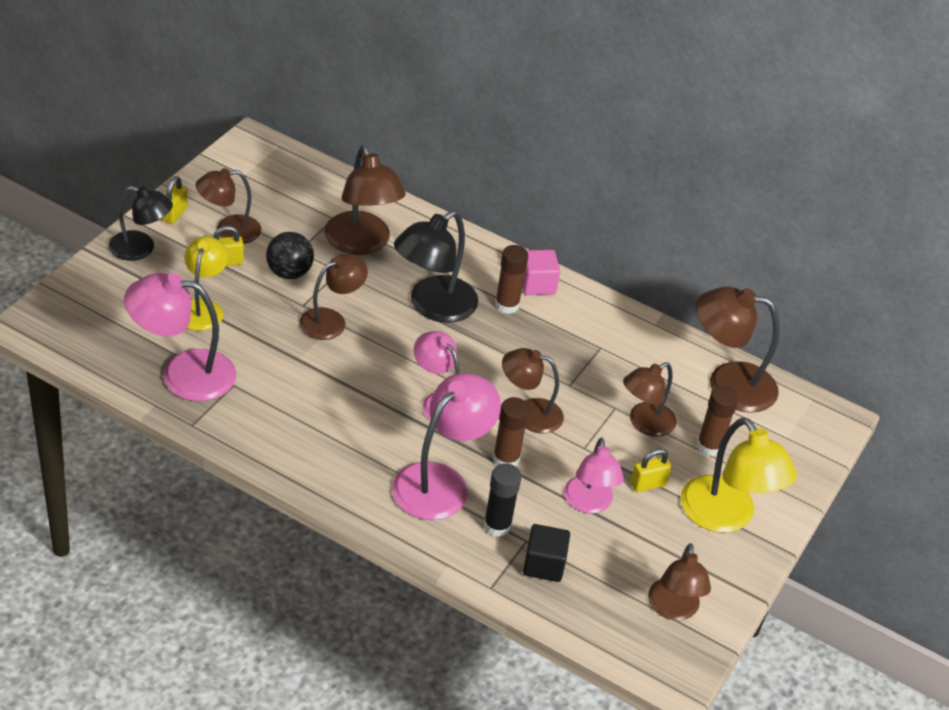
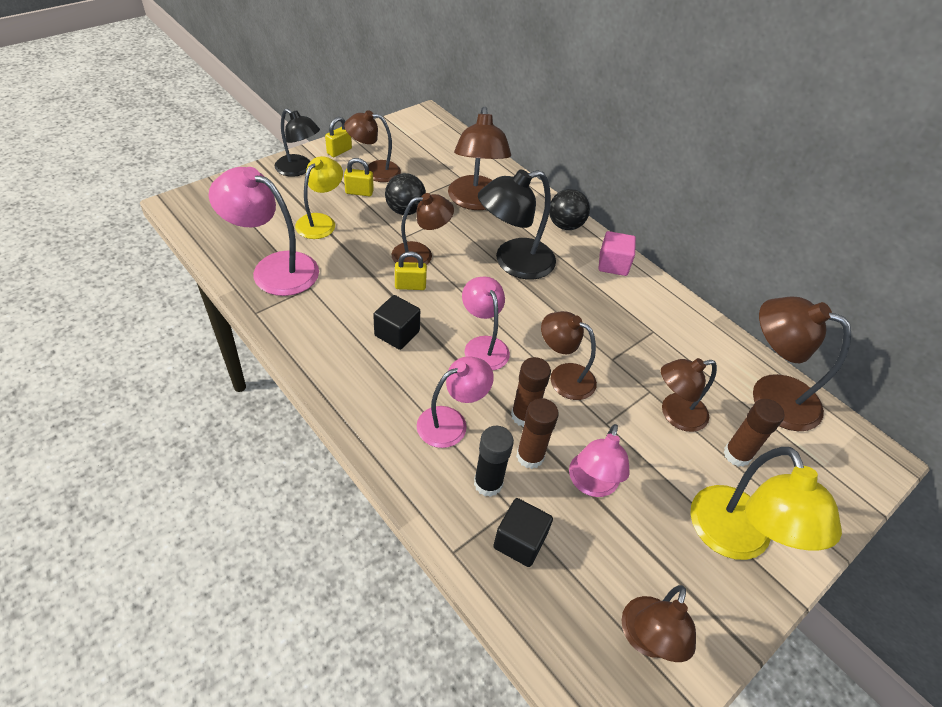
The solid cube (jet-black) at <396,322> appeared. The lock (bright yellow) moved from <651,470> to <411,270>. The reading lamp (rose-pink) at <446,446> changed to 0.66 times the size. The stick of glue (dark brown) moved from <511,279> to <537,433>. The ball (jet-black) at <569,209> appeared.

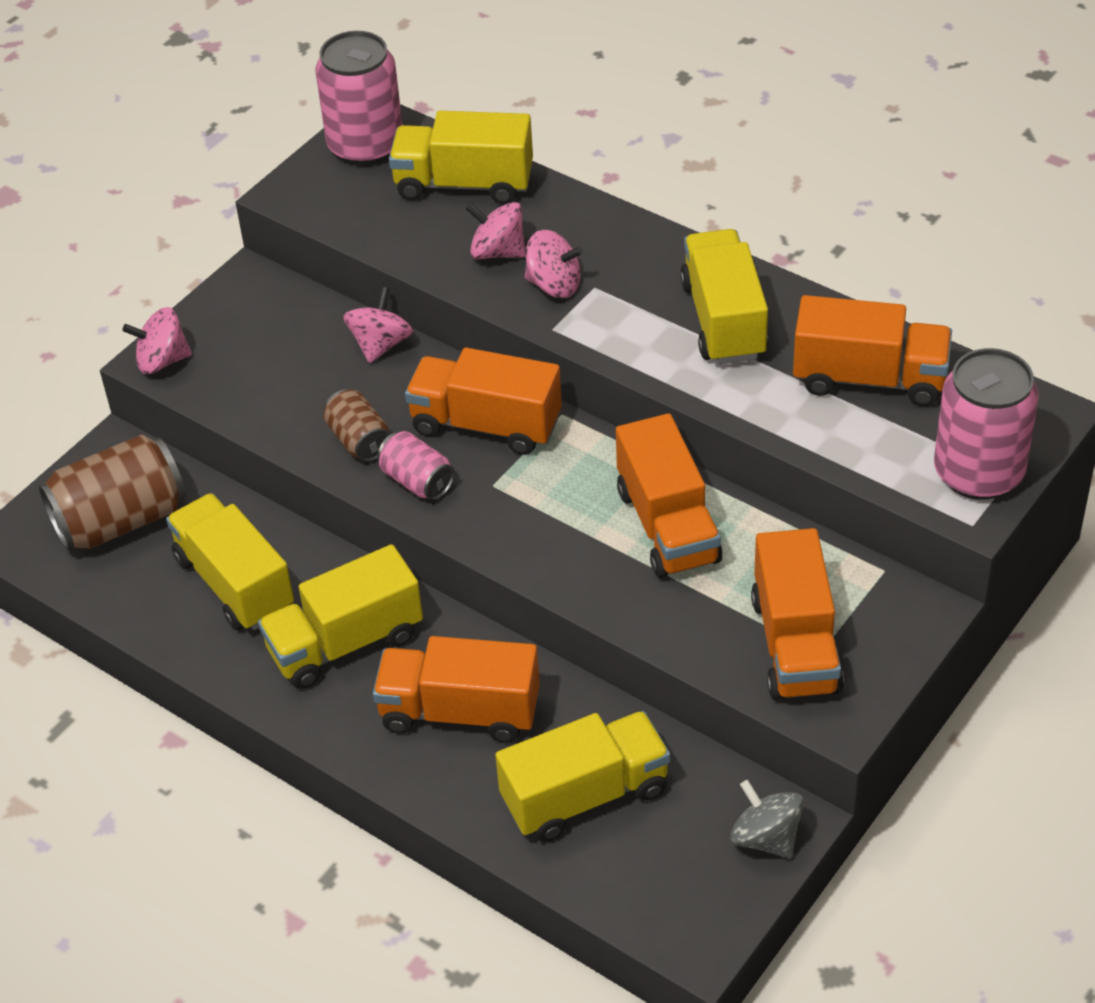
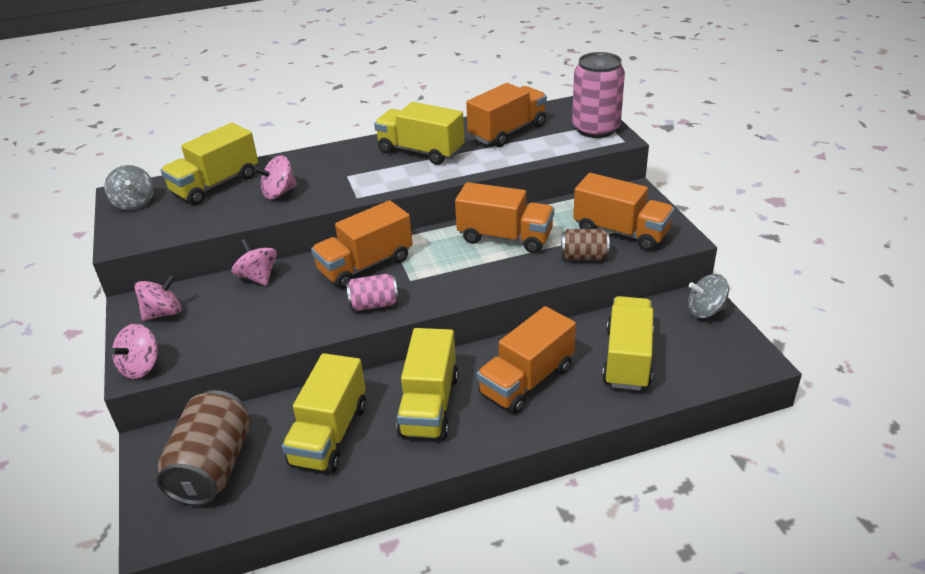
The tin (rose-pink) at <359,98> was replaced by the toy top (ash-grey) at <129,187>. The toy top (rose-pink) moved from <554,264> to <158,297>. The truck (bright yellow) at <230,561> turned 75 degrees counterclockwise. The tin (dark brown) moved from <356,425> to <585,244>.

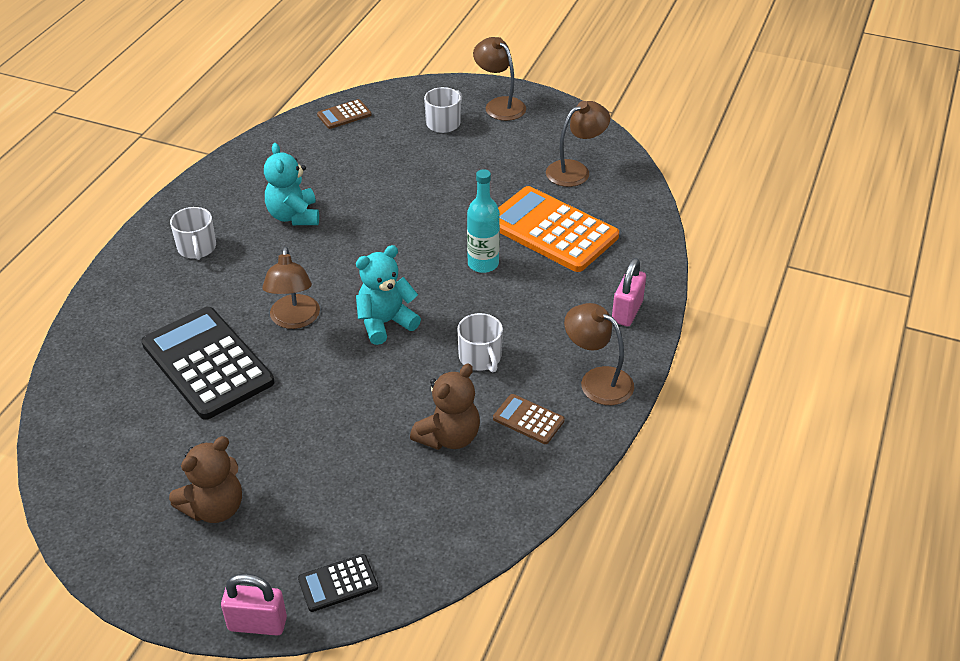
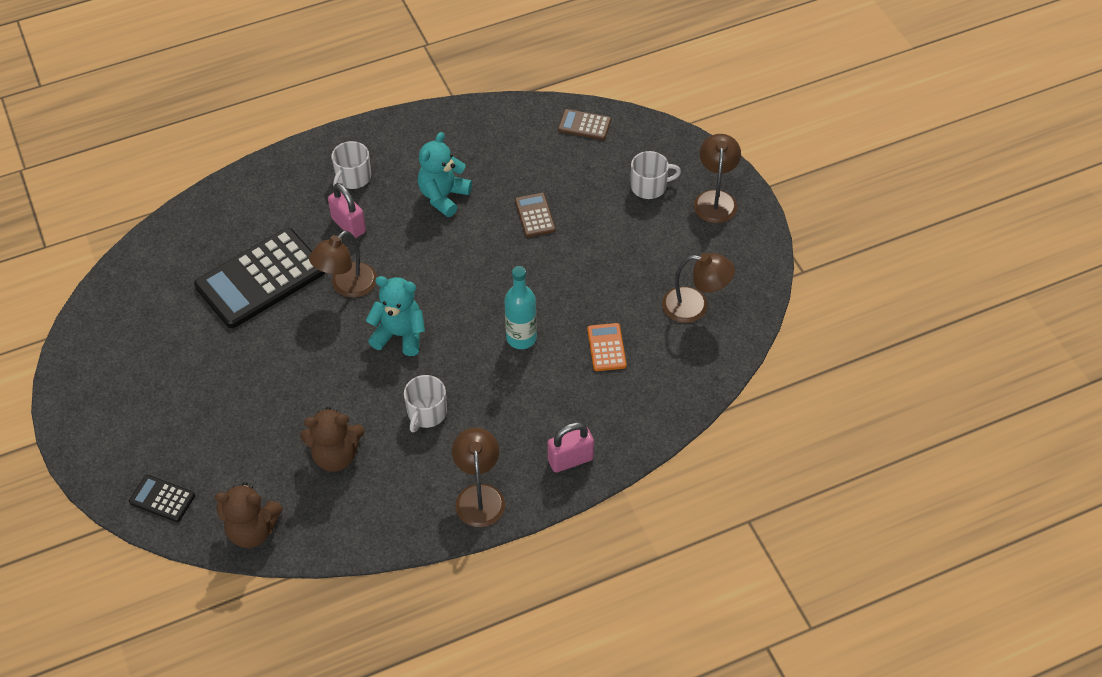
The pocket calculator (jet-black) at <207,363> turned 135 degrees counterclockwise. The teddy (dark brown) moved from <205,479> to <249,515>. The lock (rose-pink) moved from <254,605> to <347,210>. The pocket calculator (dark brown) moved from <529,419> to <535,215>. The pocket calculator (bright orange) at <558,229> changed to 0.45 times the size.

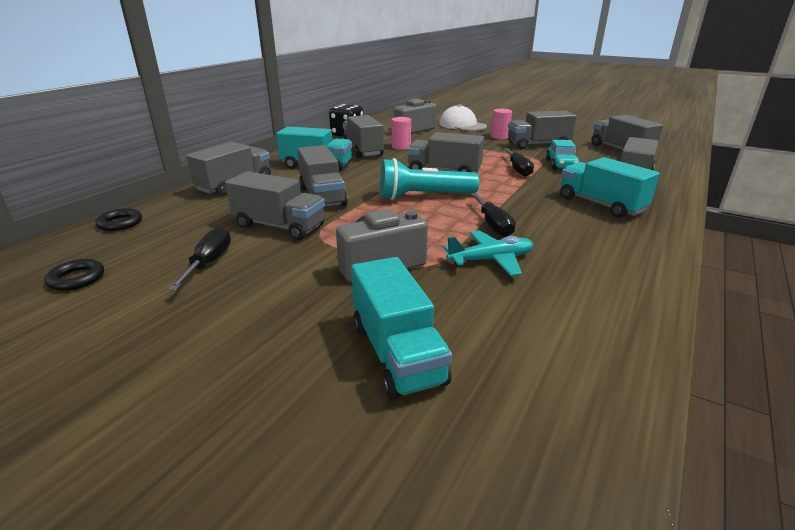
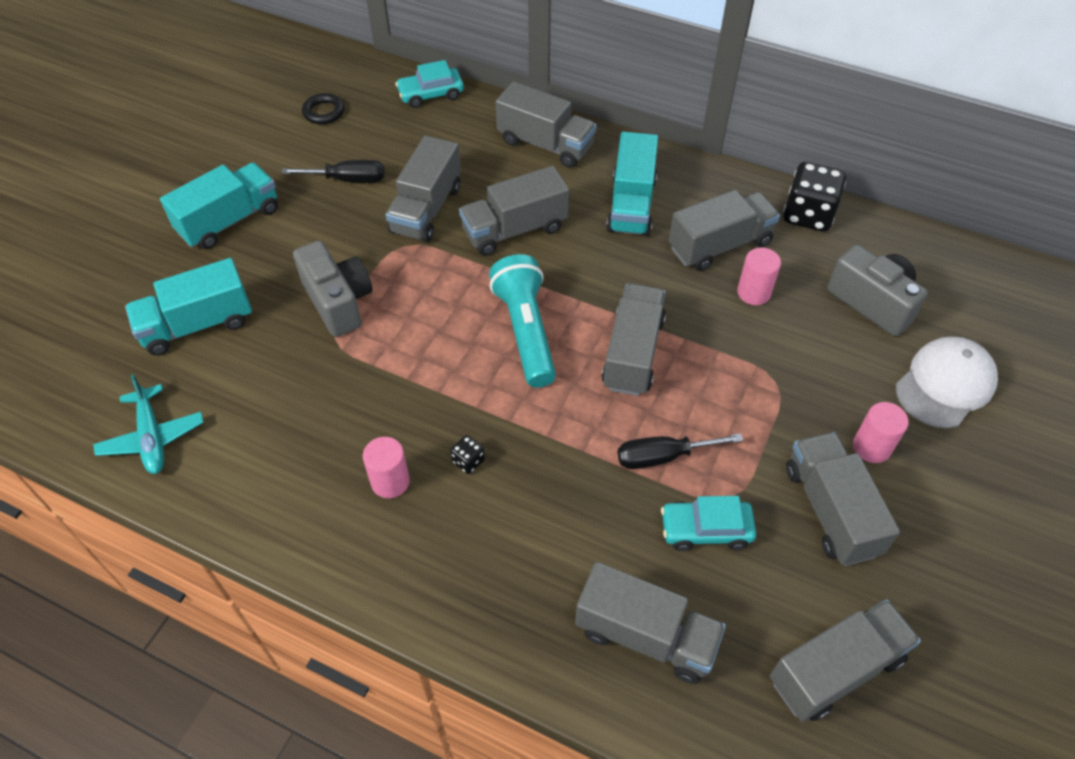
The plane (teal) moved from <489,253> to <148,424>. The truck (teal) moved from <610,187> to <219,206>. The cylinder shape (rose-pink) at <386,467> appeared. The torus (jet-black) at <119,219> was replaced by the toy car (teal) at <429,84>. The game die (jet-black) at <467,454> appeared. The hand screwdriver (jet-black) at <493,215> disappeared.

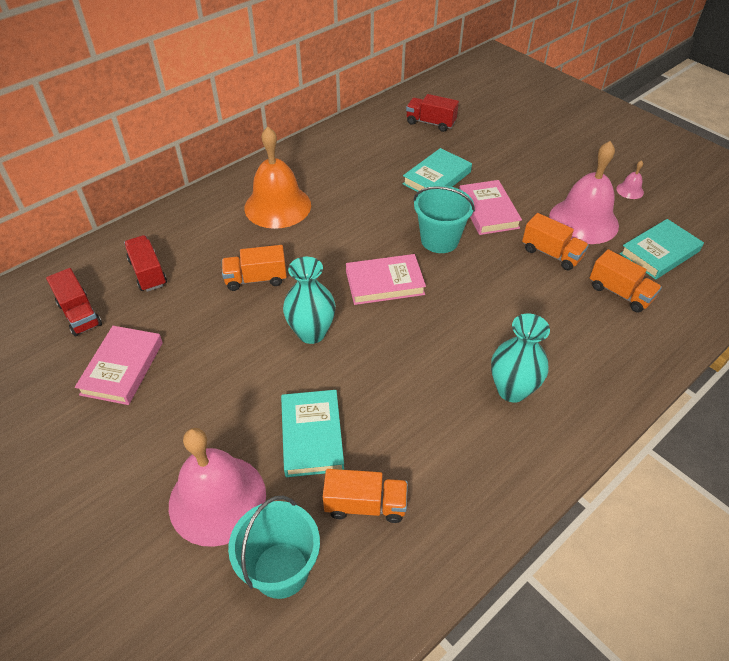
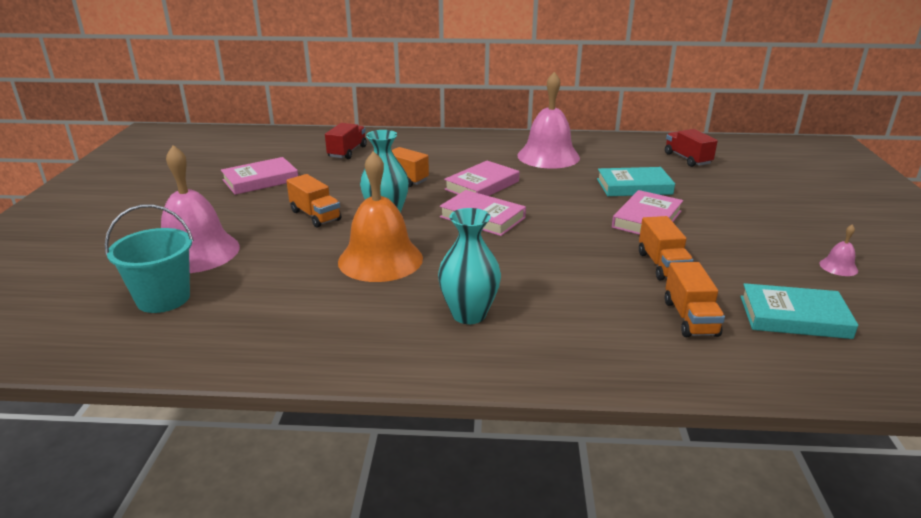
The truck (bright orange) moved from <365,496> to <313,201>. The hand bell (bright orange) moved from <277,178> to <380,216>. The book (rose-pink) at <481,178> appeared. The hand bell (rose-pink) moved from <584,192> to <548,120>. The truck (crimson) at <74,302> disappeared. The book (teal) at <312,433> disappeared. The bucket (teal) at <444,219> disappeared.

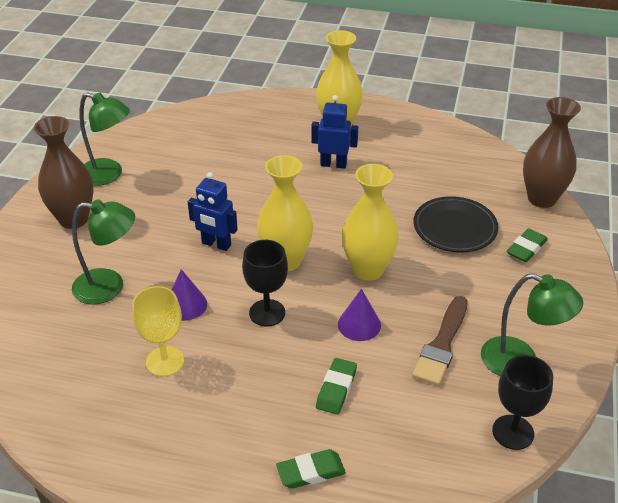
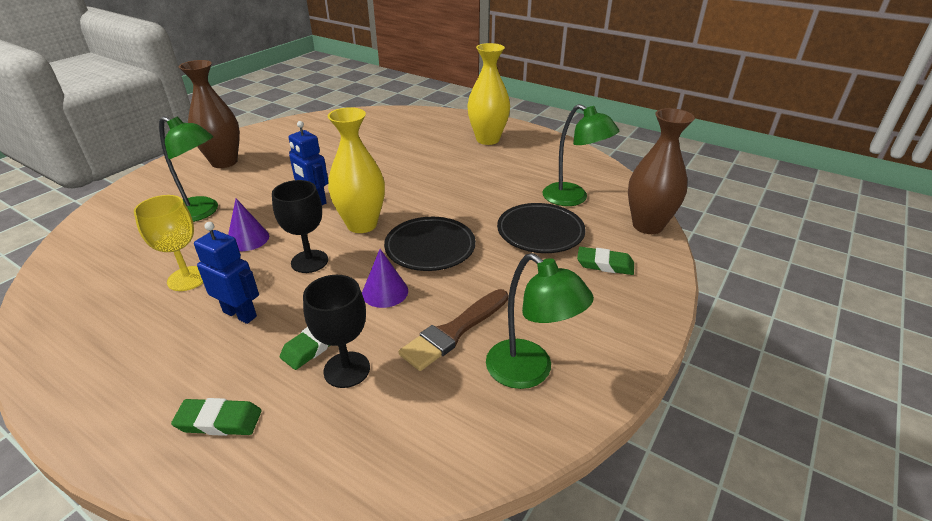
The toy robot (blue) moved from <334,132> to <226,273>. The goblet (jet-black) moved from <522,402> to <336,331>. The vase (bright yellow) at <370,222> was replaced by the dinner plate (jet-black) at <430,244>. The reading lamp (leaf-green) moved from <104,139> to <581,155>. The eraser (leaf-green) at <527,245> turned 45 degrees clockwise.

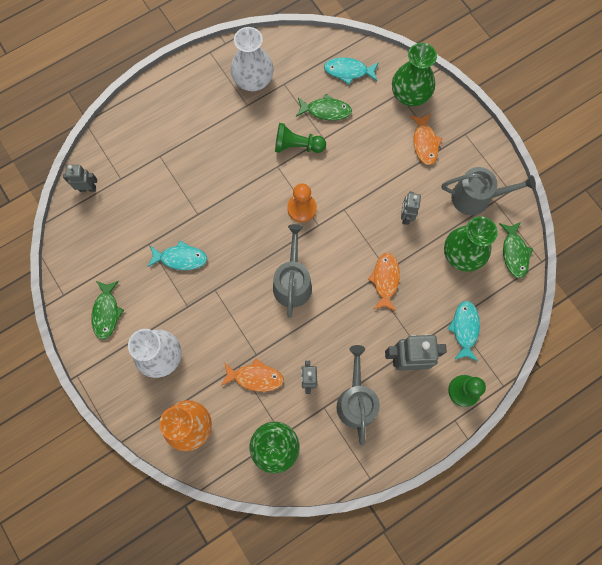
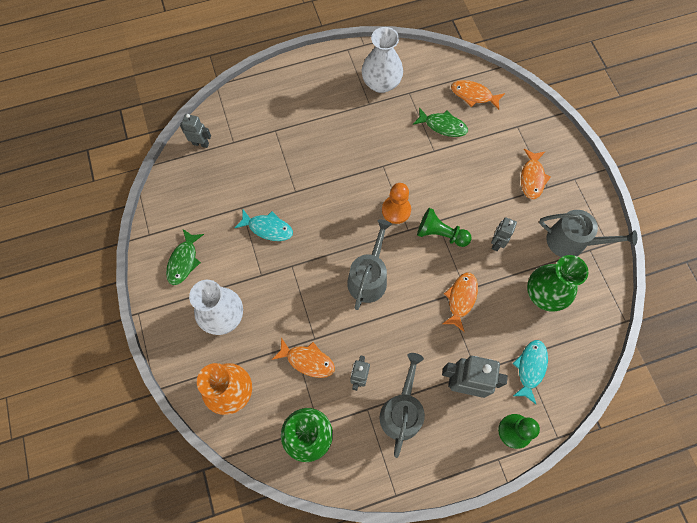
The chess pawn (leaf-green) moved from <300,138> to <444,227>. The fish (teal) at <351,71> became the fish (bright orange) at <478,95>. The vase (leaf-green) at <414,74> disappeared. The fish (leaf-green) at <516,250> disappeared.

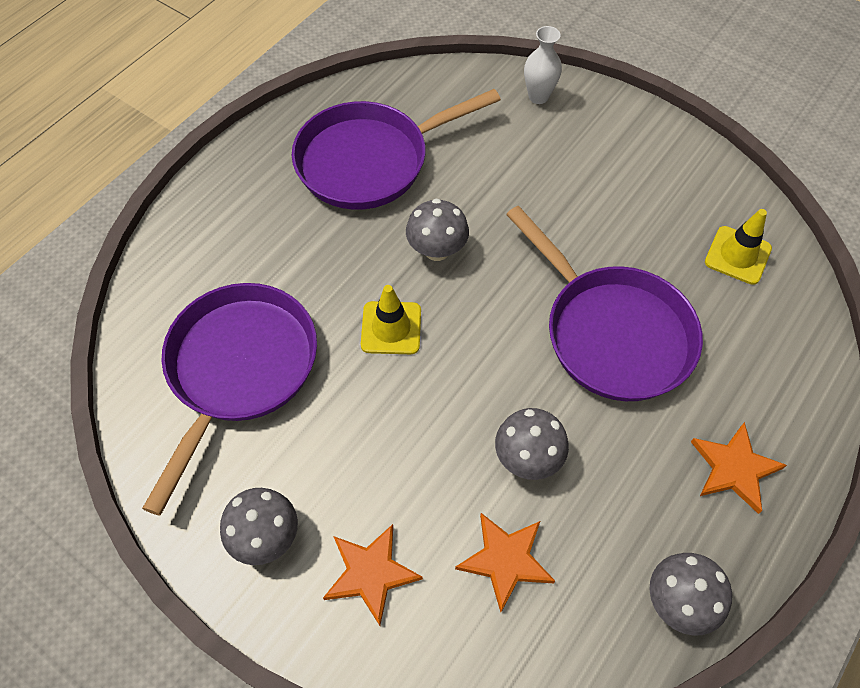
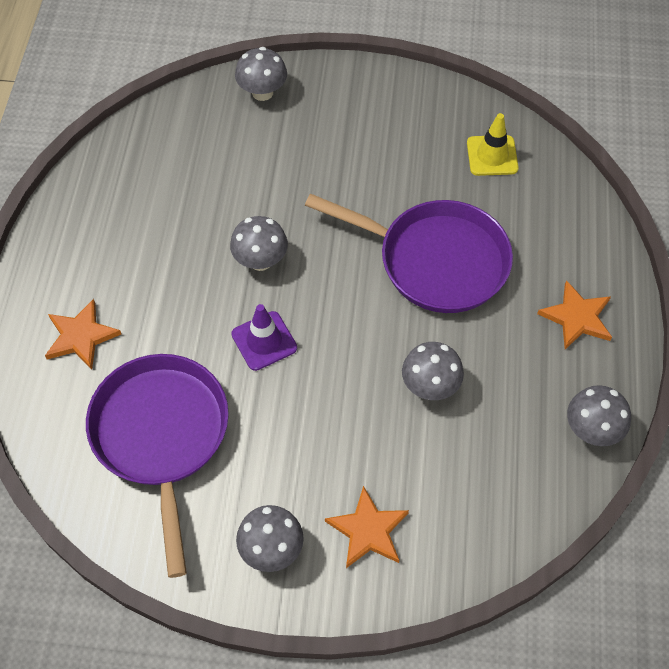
The five-pointed star (bright orange) moved from <505,562> to <83,334>. The traffic cone (bright yellow) at <391,319> became the traffic cone (purple) at <264,337>. The vase (white) at <543,65> was replaced by the toadstool (ash-grey) at <261,74>. The pan (purple) at <396,149> disappeared.

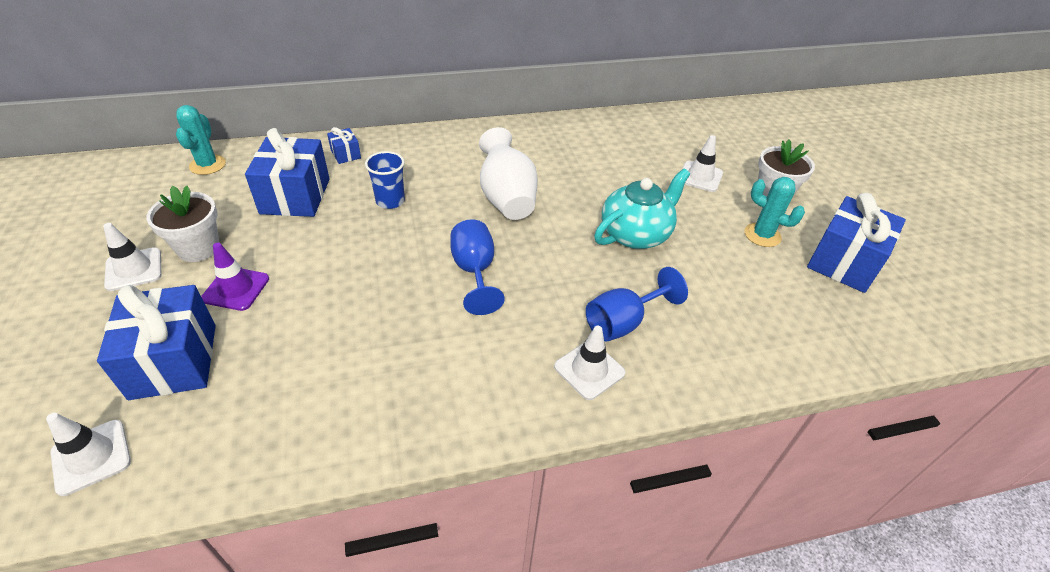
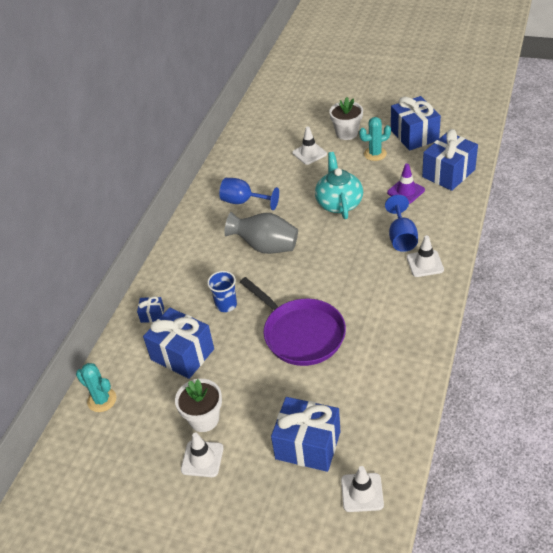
The goblet (blue) moved from <477,267> to <249,194>. The vase (white) at <508,173> became the vase (ash-grey) at <261,233>. The pan (purple) at <293,321> appeared. The traffic cone (purple) moved from <235,277> to <406,183>. The wrapped gift (blue) at <450,160> appeared.

